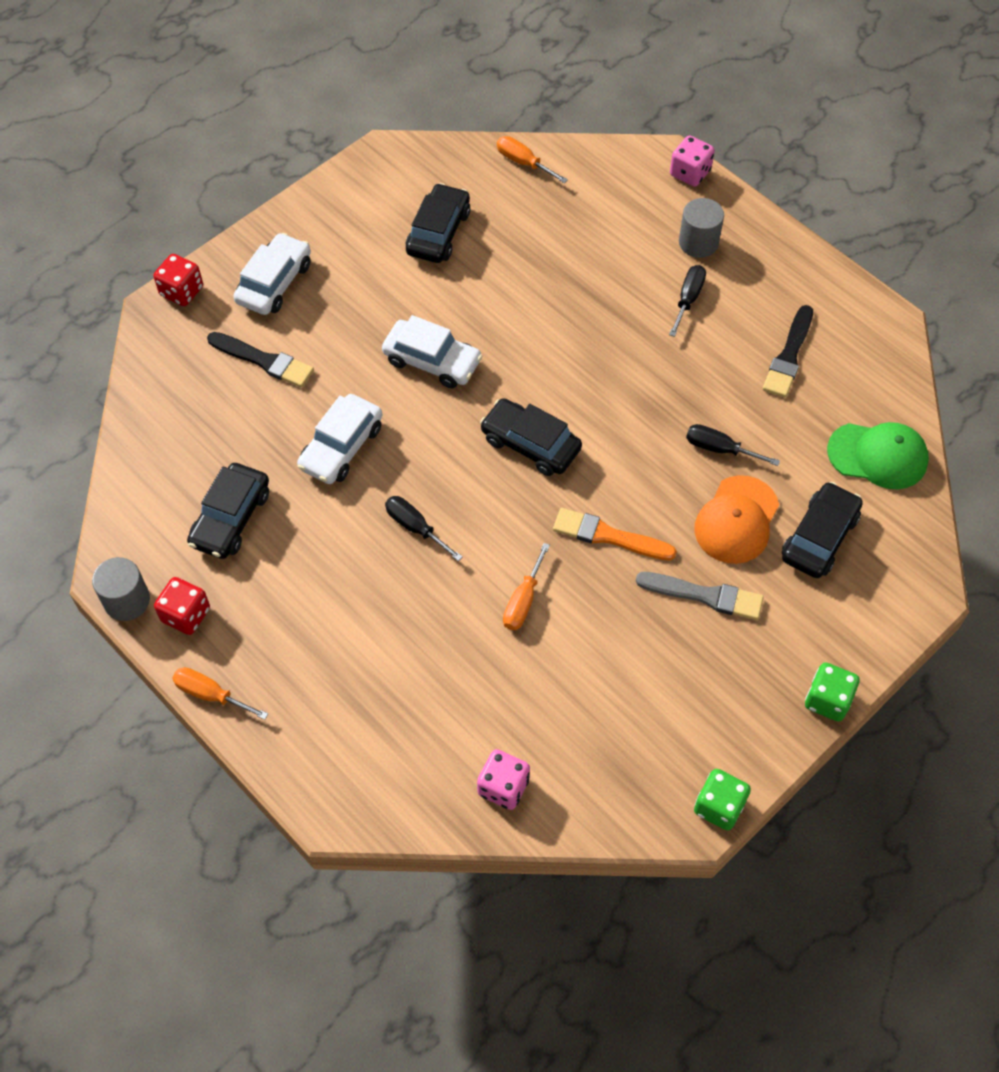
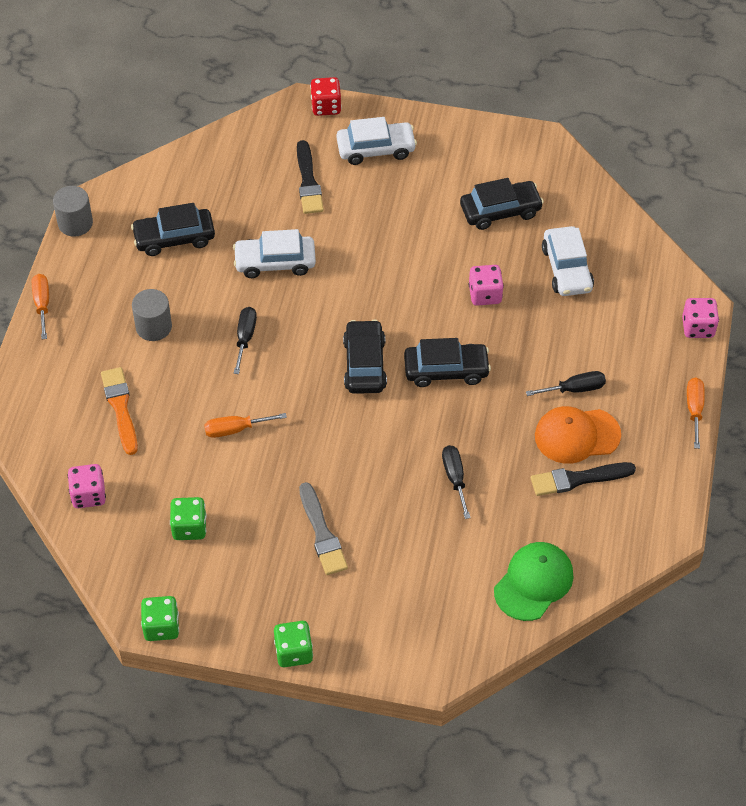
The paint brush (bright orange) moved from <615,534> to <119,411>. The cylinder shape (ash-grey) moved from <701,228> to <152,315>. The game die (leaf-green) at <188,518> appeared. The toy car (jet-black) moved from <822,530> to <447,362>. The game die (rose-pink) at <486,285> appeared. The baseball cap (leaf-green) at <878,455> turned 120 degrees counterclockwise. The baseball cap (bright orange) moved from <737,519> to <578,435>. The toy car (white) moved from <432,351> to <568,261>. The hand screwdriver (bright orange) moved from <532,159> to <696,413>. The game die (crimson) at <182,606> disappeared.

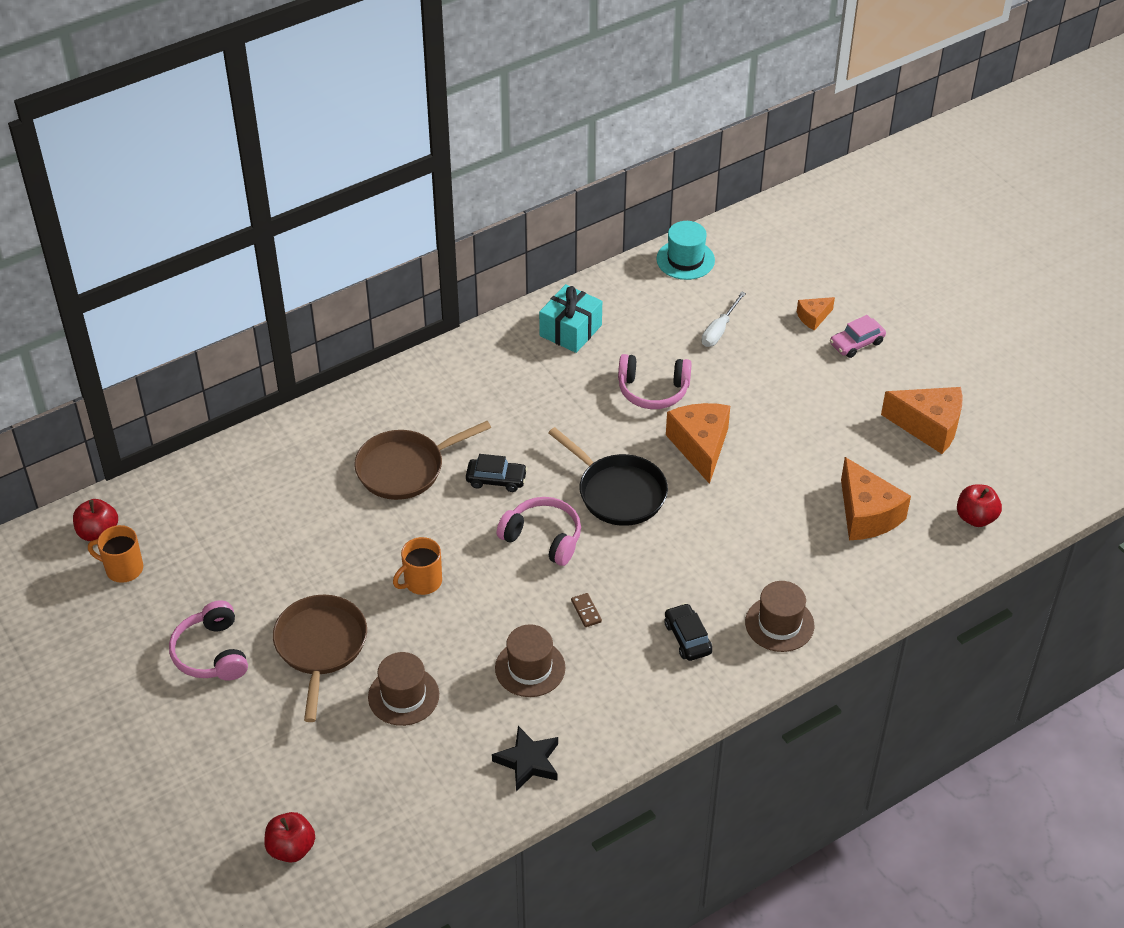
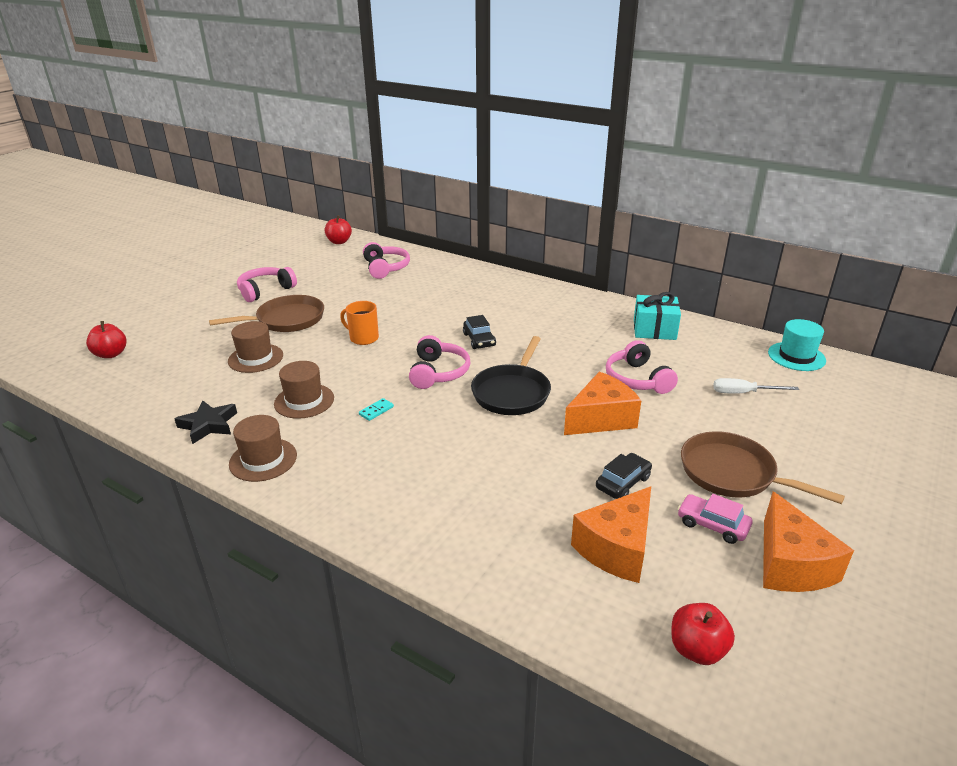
The tall hat (dark brown) moved from <779,616> to <263,448>. The domino (dark brown) at <586,610> became the domino (teal) at <376,409>. The headphones (rose-pink) at <386,260> appeared. The toy car (jet-black) moved from <688,632> to <624,476>. The toy car (rose-pink) moved from <858,336> to <715,519>. The pan (dark brown) moved from <422,460> to <763,467>. The coffee mug (bright orange) at <115,554> disappeared. The piece of cheese (bright orange) at <816,314> disappeared.

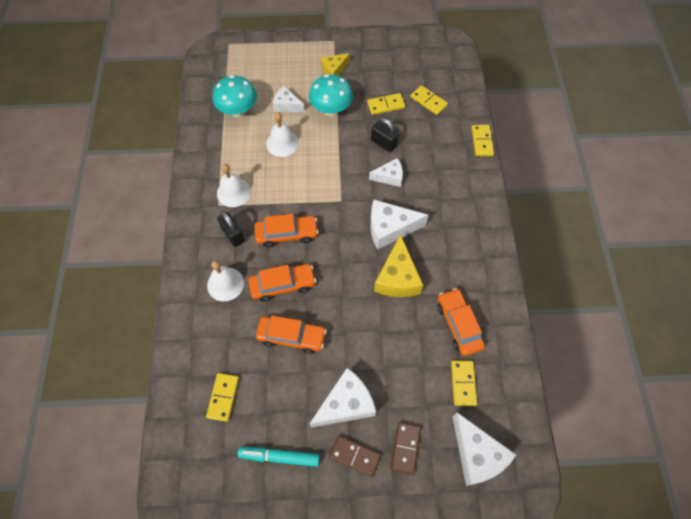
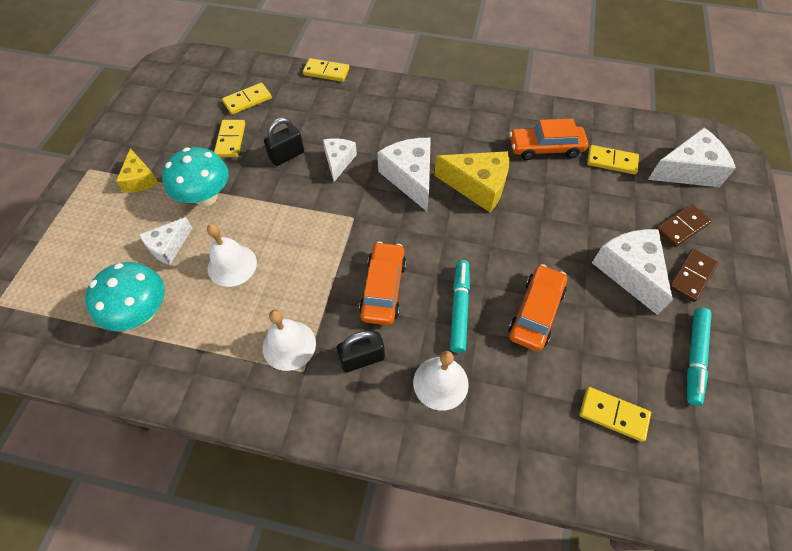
The piece of cheese (white) at <399,225> turned 150 degrees clockwise. The toy car (bright orange) at <282,283> was replaced by the marker pen (teal) at <460,306>. The domino (dark brown) at <406,448> turned 60 degrees counterclockwise.

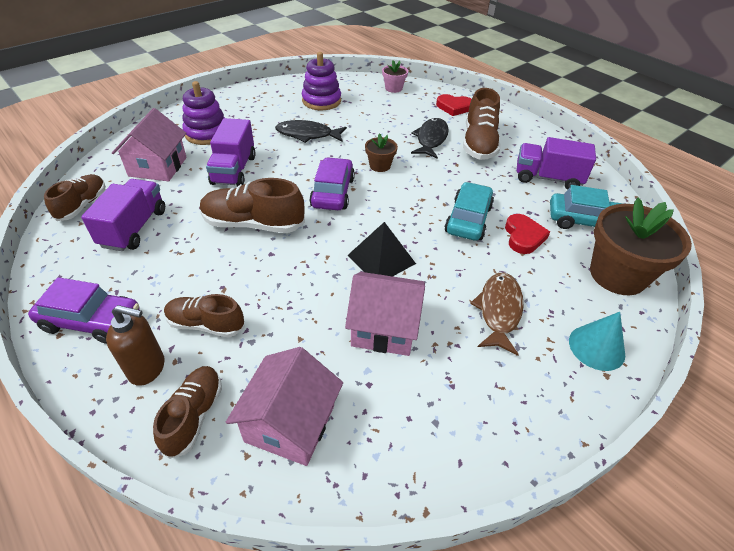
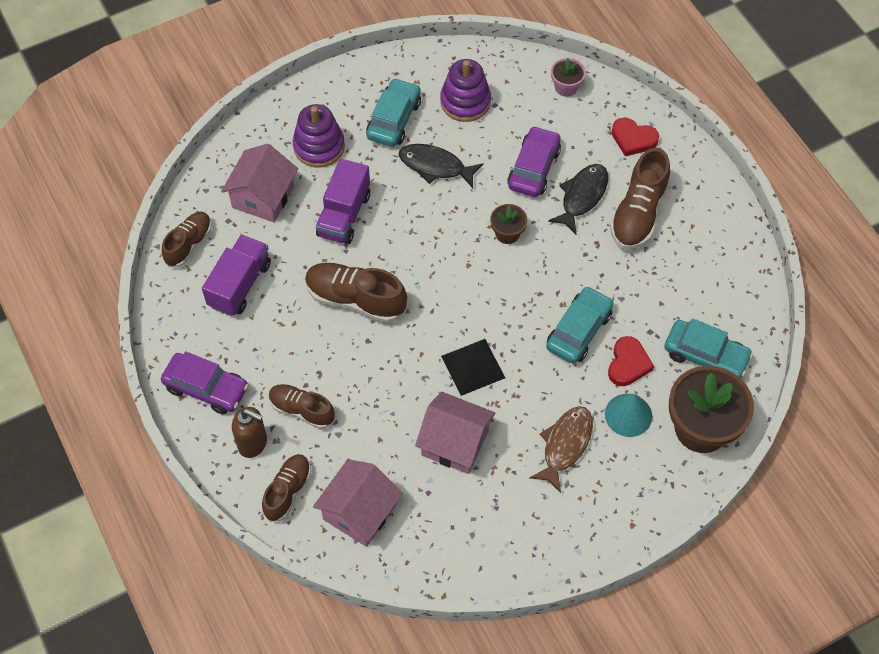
The toy car (teal) at <393,112> appeared. The toy car (purple) moved from <332,183> to <534,161>. The cone shape (teal) moved from <597,341> to <628,415>. The truck (purple) at <556,163> disappeared.

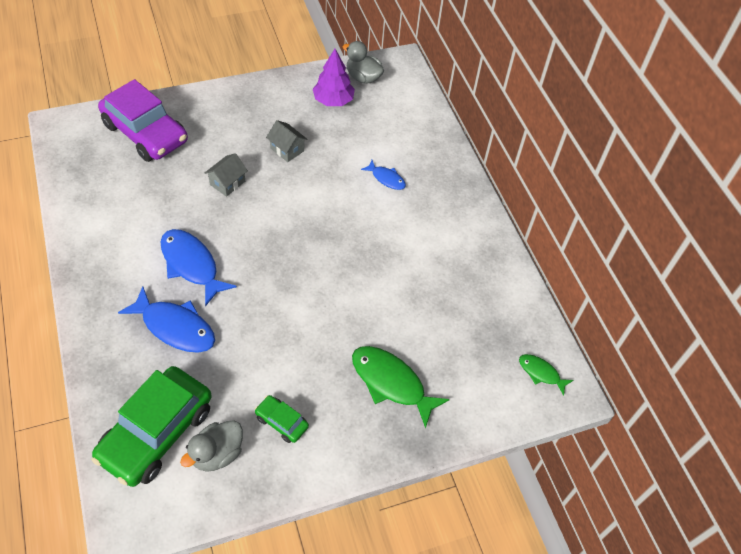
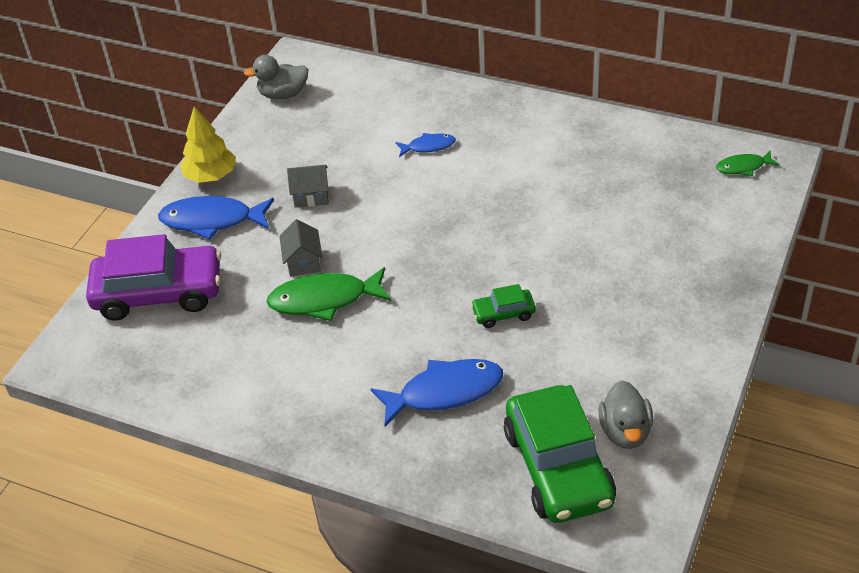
The fish (blue) moved from <199,267> to <216,217>. The toy tree (bright yellow) at <208,144> appeared. The fish (leaf-green) moved from <401,387> to <328,294>. The toy car (leaf-green) moved from <282,419> to <503,306>. The toy tree (purple) at <334,77> disappeared.

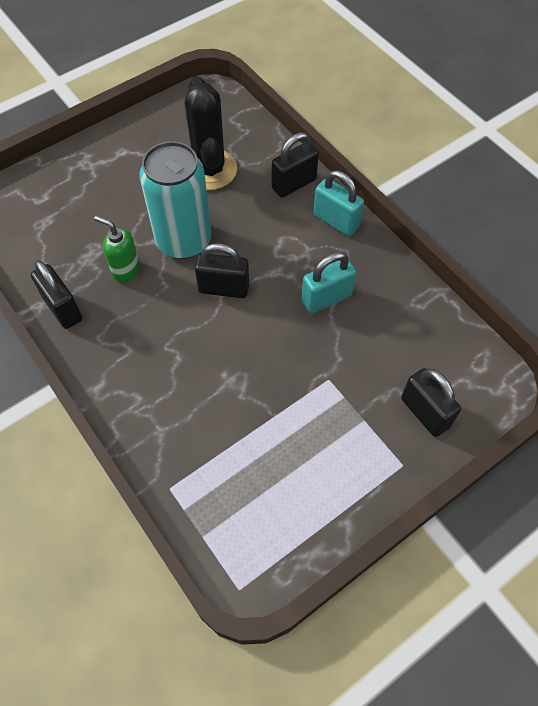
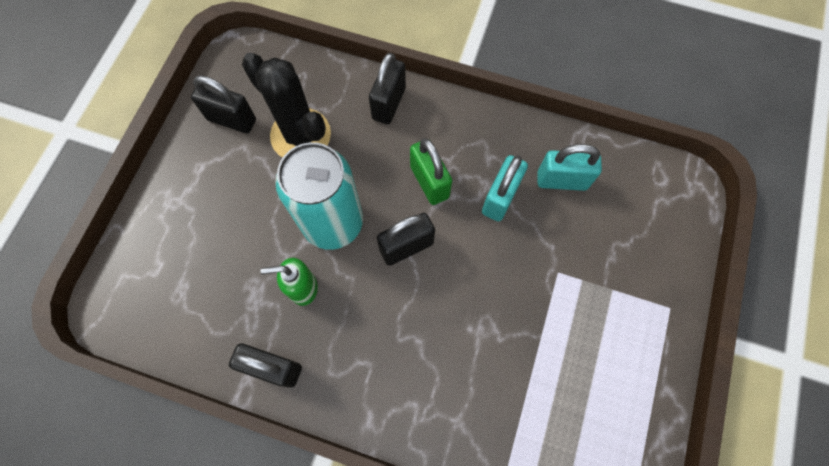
The lock (jet-black) moved from <431,402> to <223,104>. The lock (leaf-green) at <431,171> appeared. The lock (teal) moved from <339,203> to <570,167>.

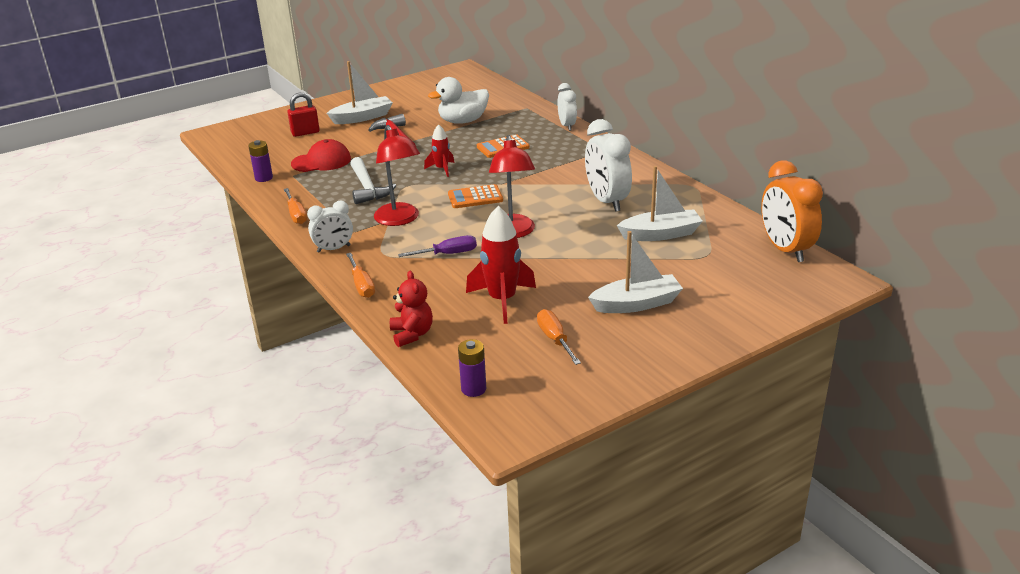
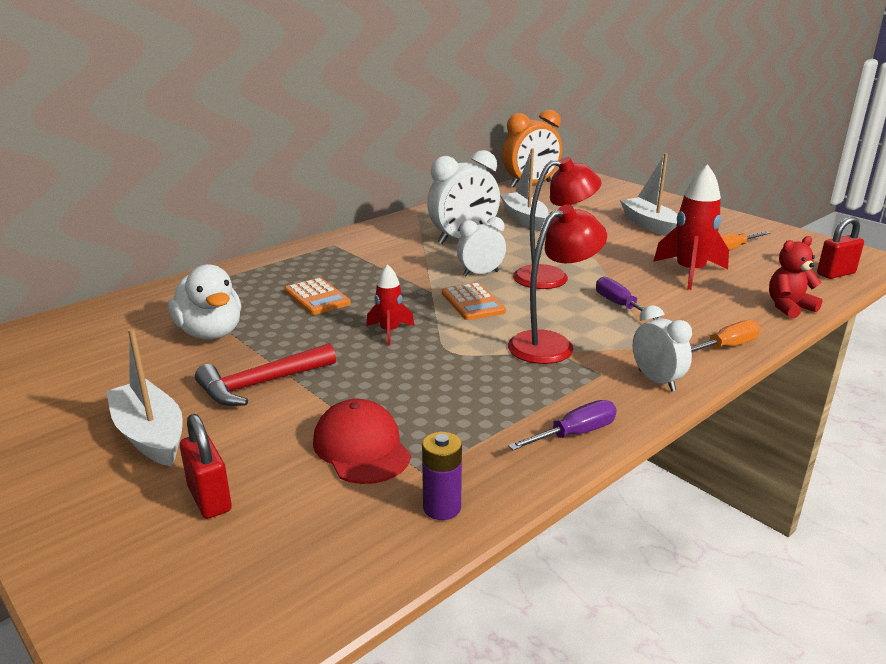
The bedside clock (white) moved from <567,107> to <481,246>. The hand screwdriver (bright orange) at <295,206> became the hand screwdriver (purple) at <562,425>. The AA battery (purple) at <472,368> was replaced by the lock (crimson) at <840,247>. The claw hammer (white) at <373,180> disappeared.

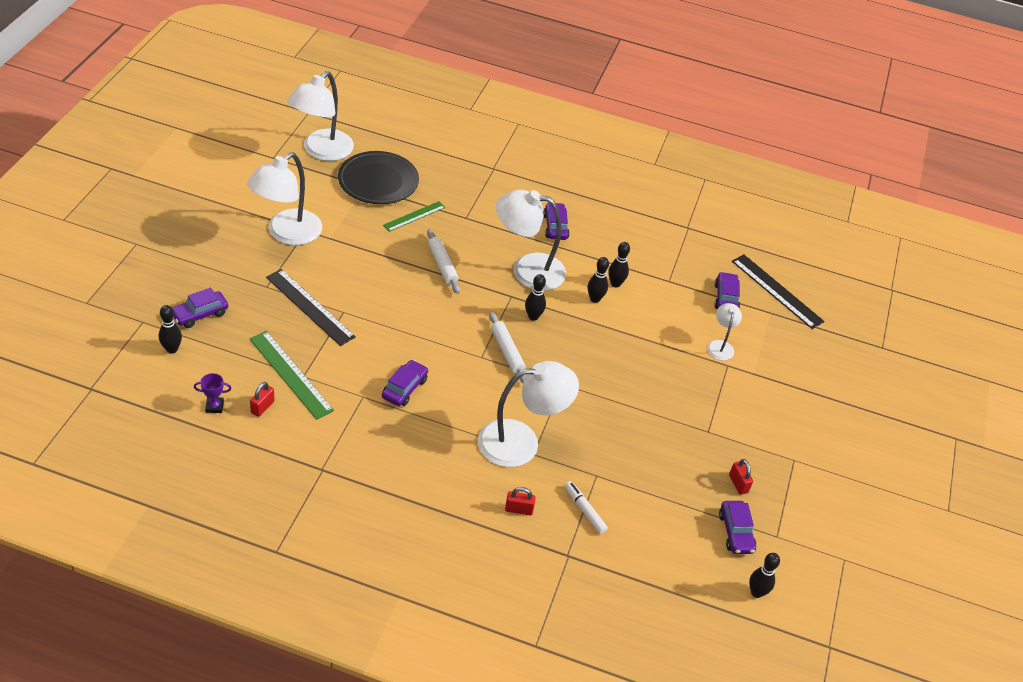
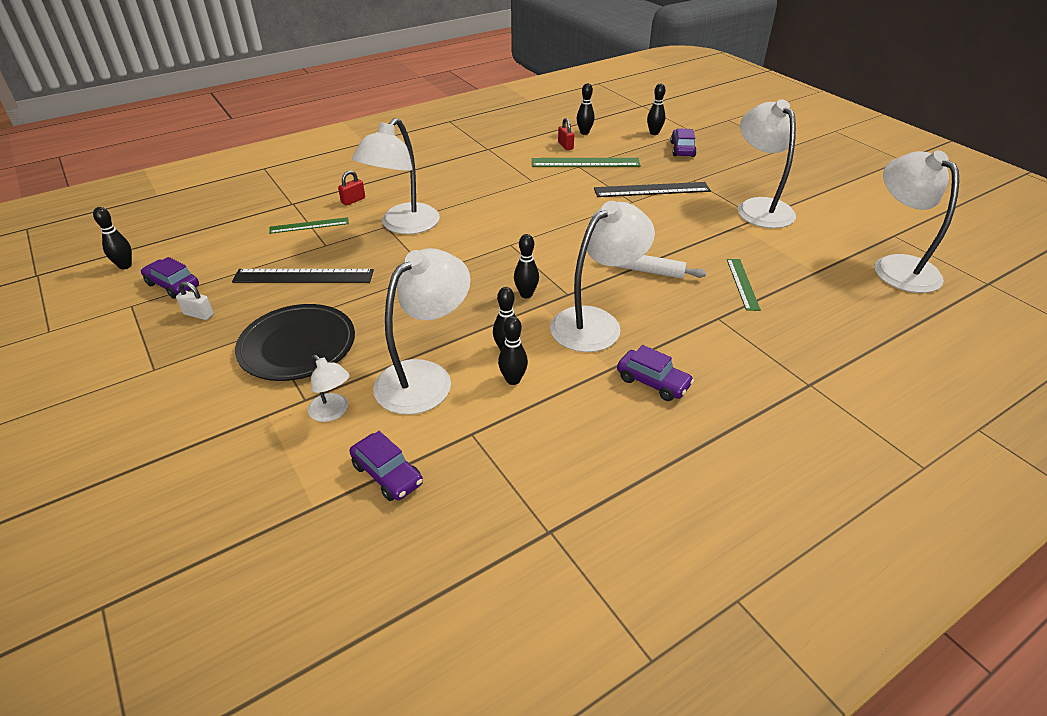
The lock (crimson) at <741,477> became the lock (white) at <195,300>. The straightedge (jet-black) moved from <778,291> to <303,276>. The dinner plate (jet-black) moved from <378,177> to <295,342>. The marker pen (white) at <586,507> was replaced by the straightedge (leaf-green) at <309,225>. The reading lamp (white) at <422,331> appeared. The trophy (purple) at <212,393> was replaced by the tenpin (jet-black) at <586,109>. The toy car (purple) at <405,383> disappeared. The pastry roller (white) at <507,347> disappeared.

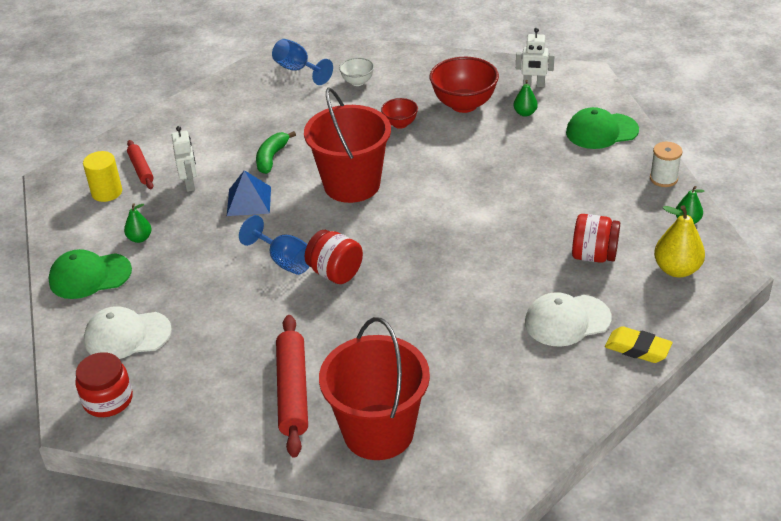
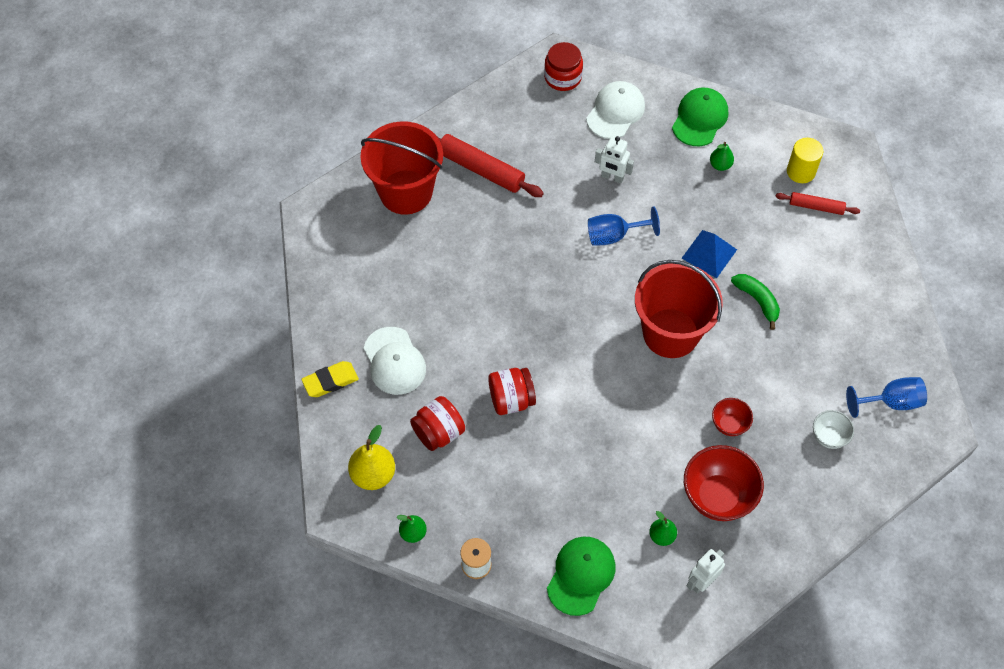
The baseball cap (white) at <568,319> turned 135 degrees clockwise. The jam jar (crimson) moved from <334,257> to <512,391>. The toy robot (white) moved from <184,159> to <614,160>.

